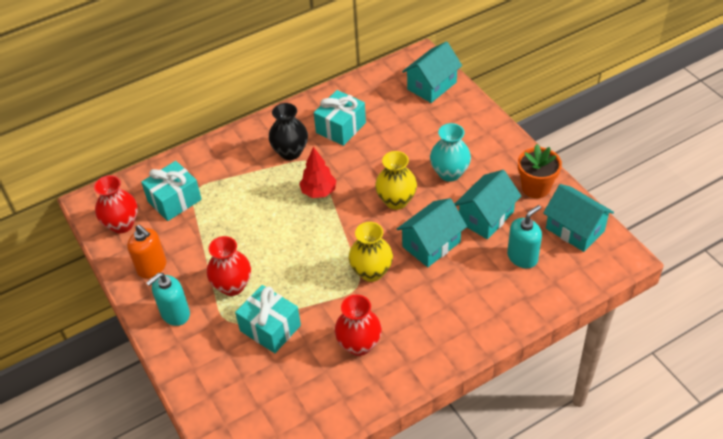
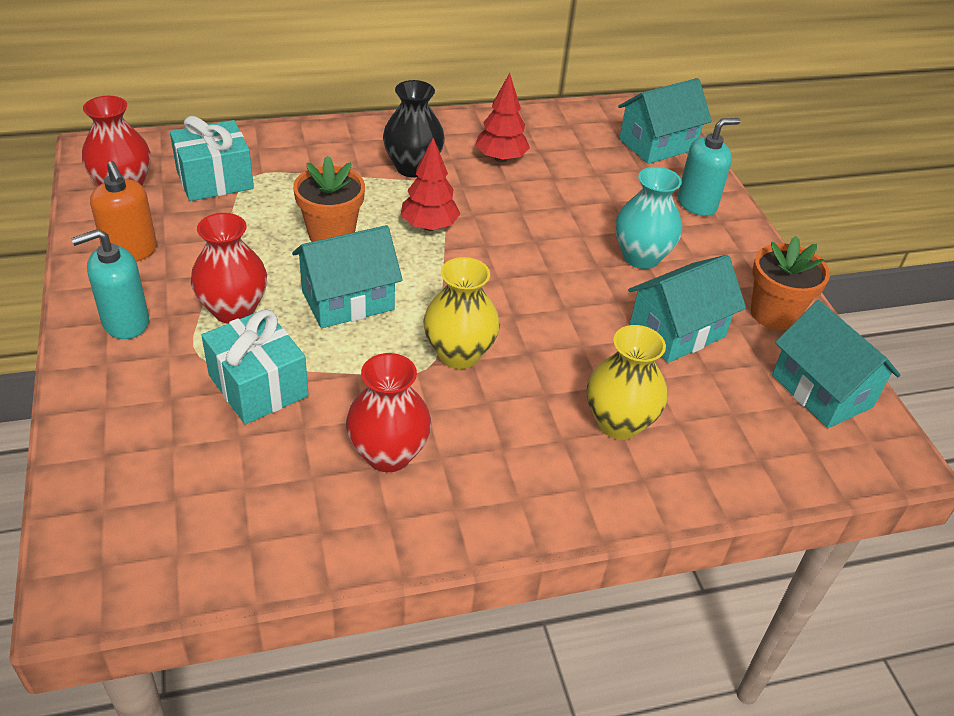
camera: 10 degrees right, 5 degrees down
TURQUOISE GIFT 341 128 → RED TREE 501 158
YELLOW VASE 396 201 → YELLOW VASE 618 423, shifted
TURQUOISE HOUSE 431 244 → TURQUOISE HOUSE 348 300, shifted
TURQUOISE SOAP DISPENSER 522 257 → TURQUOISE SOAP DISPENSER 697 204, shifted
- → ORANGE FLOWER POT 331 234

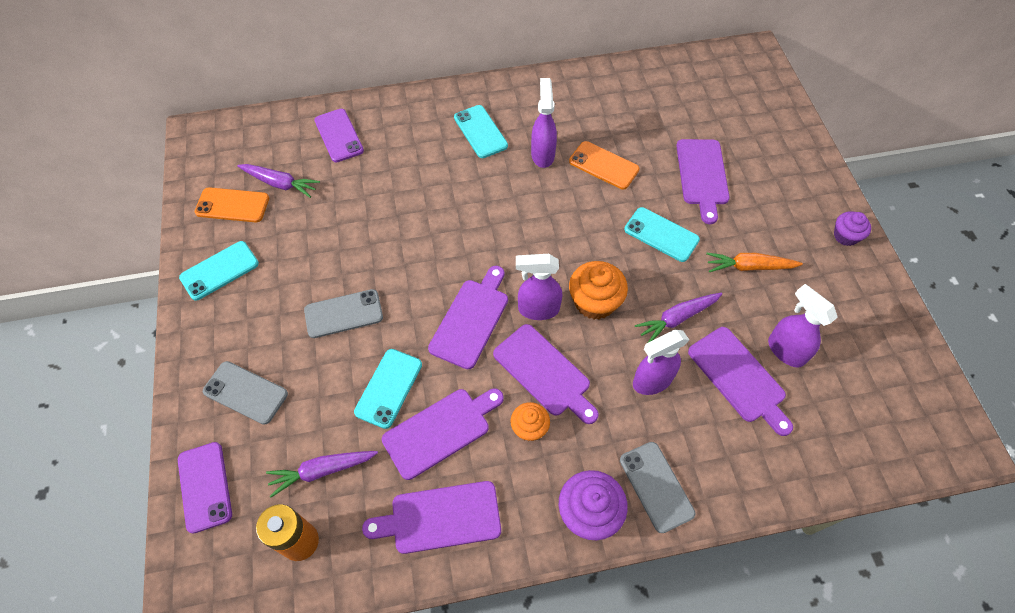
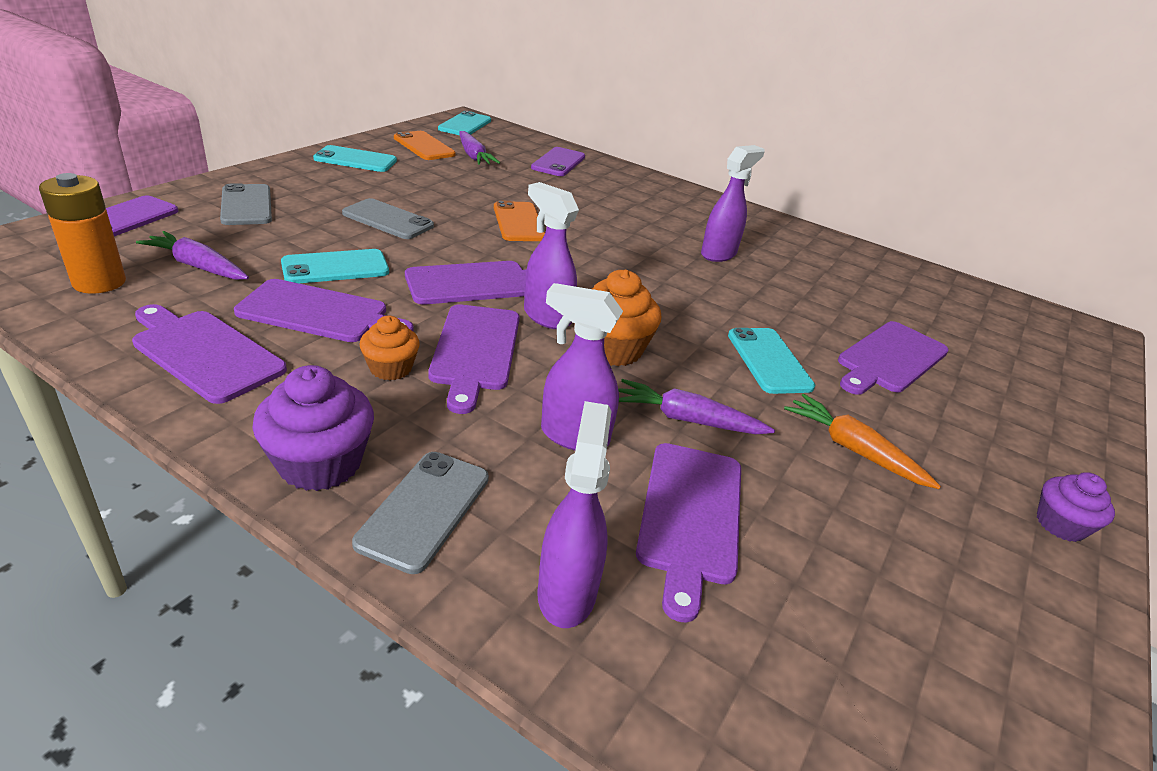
camera: 40 degrees right, 25 degrees down
TURQUOISE PHONE 480 132 → TURQUOISE PHONE 465 125, shifted
ORANGE PHONE 604 165 → ORANGE PHONE 519 222, shifted
PURPLE SPRAY BOTTLE 785 350 → PURPLE SPRAY BOTTLE 567 591, shifted

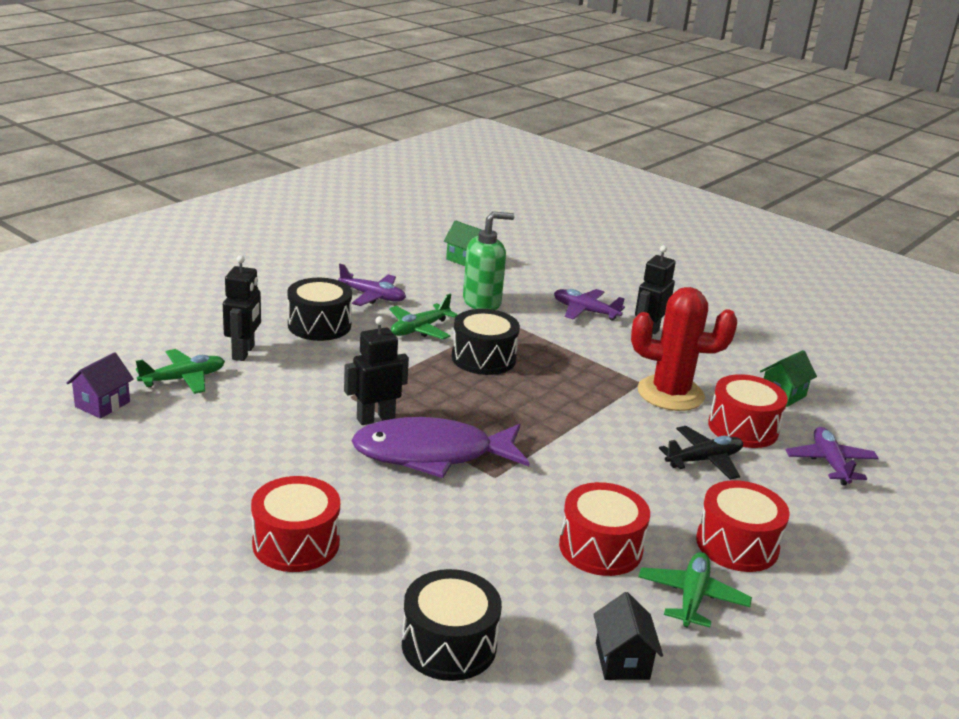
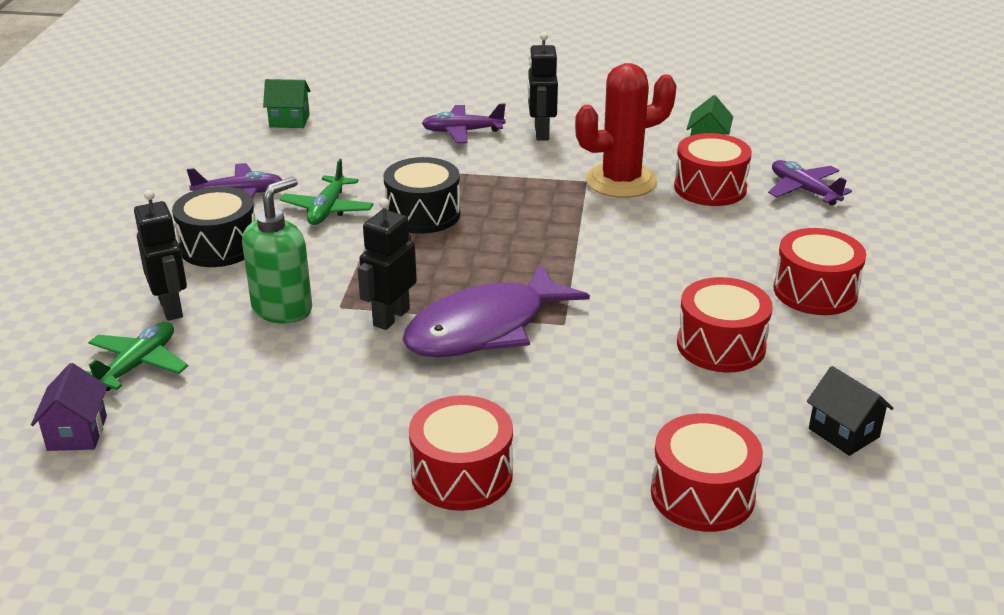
camera: 30 degrees left, 5 degrees up
GREEN SOAP DISPENSER 482 302 → GREEN SOAP DISPENSER 282 309, shifted
BLACK PLANE 703 460 → -
GREEN PLANE 692 597 → -
BLACK DRUM 449 645 → RED DRUM 702 494

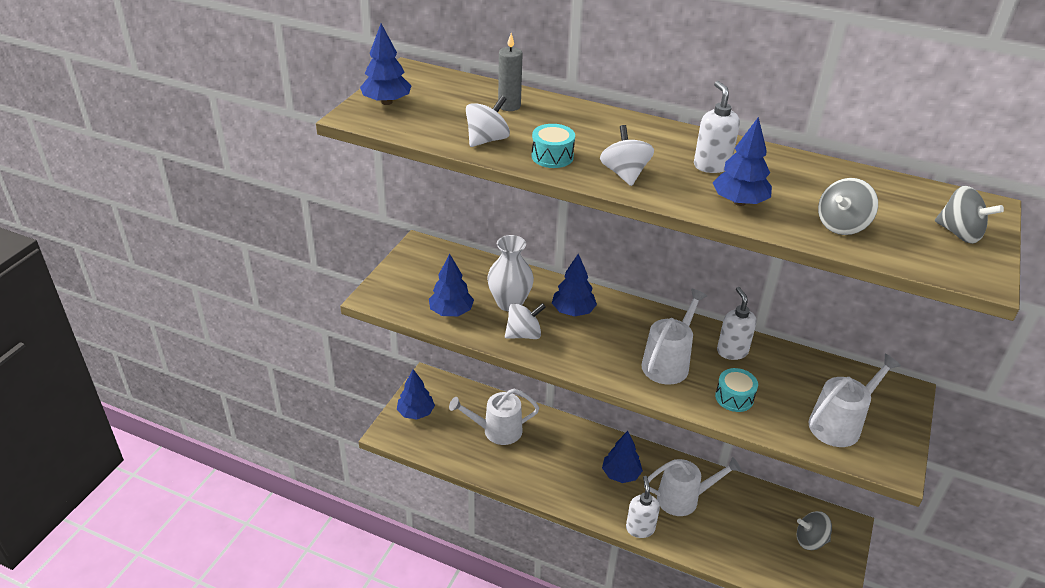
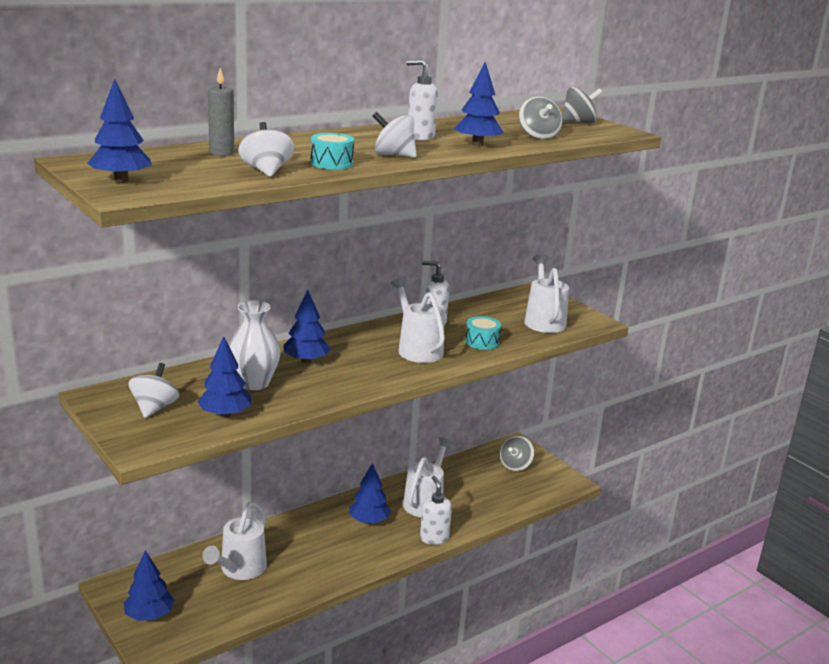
camera: 60 degrees left, 15 degrees down
WHITE SPINNING TOP 524 334 → WHITE SPINNING TOP 154 408, shifted
WHITE SOAP DISPENSER 640 528 → WHITE SOAP DISPENSER 434 538, 45 degrees clockwise

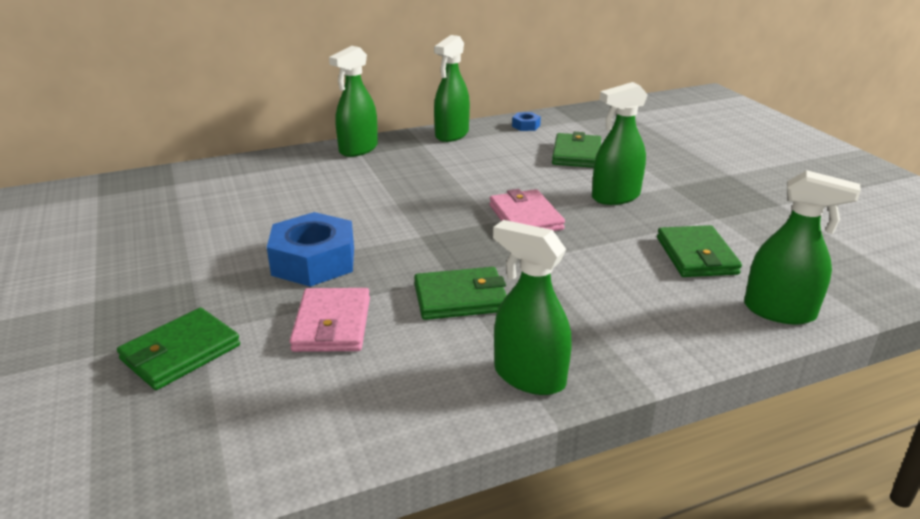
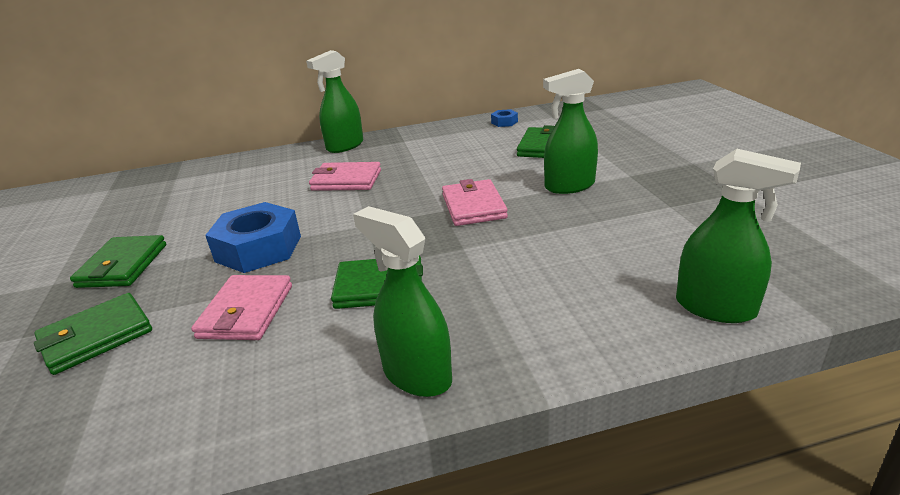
camera: 10 degrees right, 0 degrees up
GREEN SPRAY BOTTLE 451 135 → -
GREEN WALLET 696 256 → GREEN WALLET 123 265, shifted
- → PINK WALLET 346 180

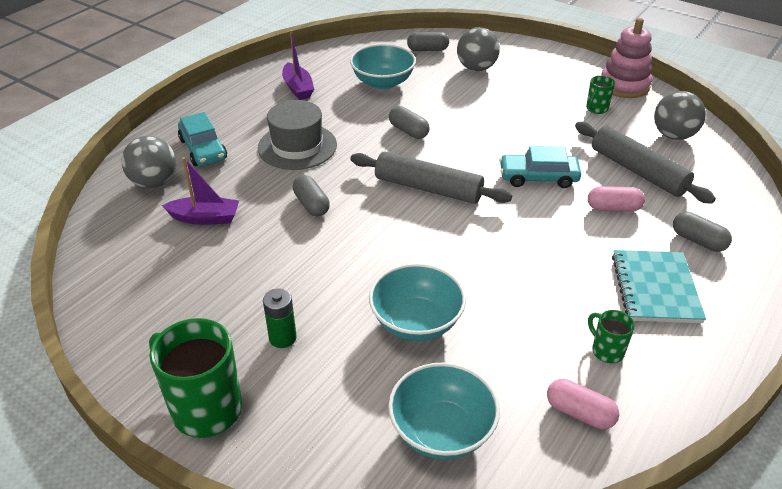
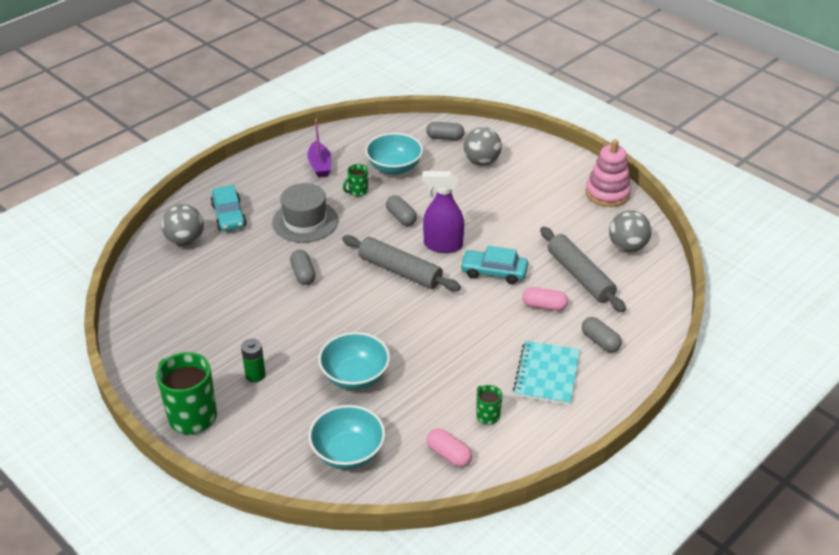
camera: 10 degrees right, 0 degrees up
GREEN MUG 596 109 → GREEN MUG 357 191, shifted
PURPLE BOAT 205 218 → -
- → PURPLE SPRAY BOTTLE 442 245

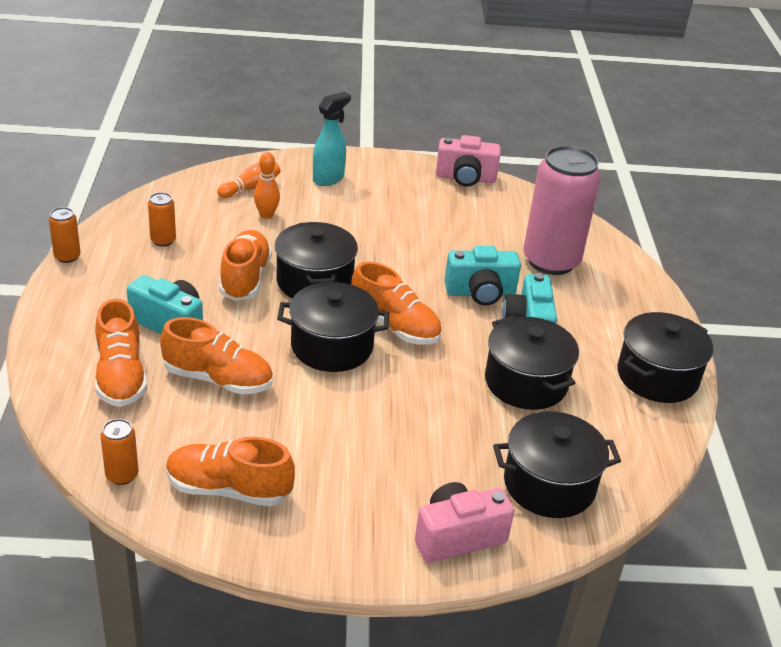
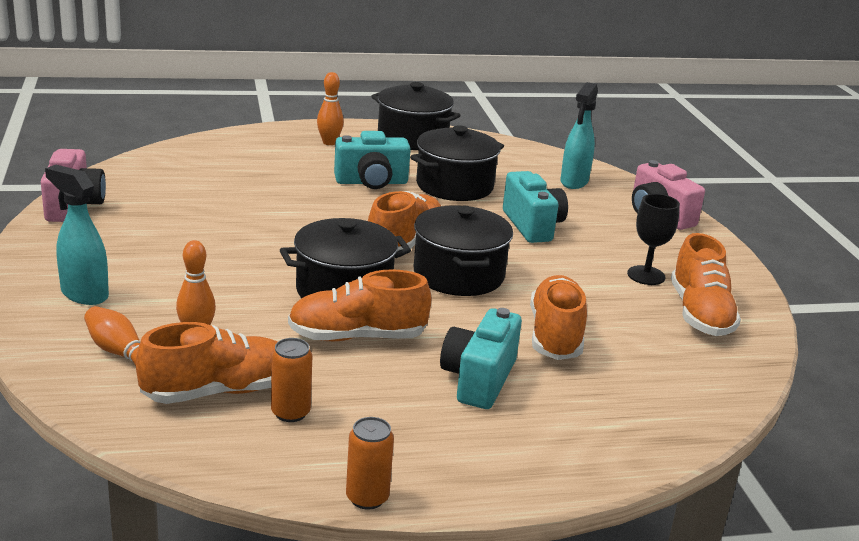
camera: 100 degrees left, 10 degrees down
PINK CAN 551 261 → -
TURQUOISE CAMERA 480 293 → TURQUOISE CAMERA 532 226, shifted
ORANGE SHOE 120 376 → ORANGE SHOE 218 391, shifted
BLACK POT 549 484 → TURQUOISE SPRAY BOTTLE 574 182
ORANGE CAN 122 475 → -
- → ORANGE BOWLING PIN 329 142
- → BLACK GOBLET 646 275

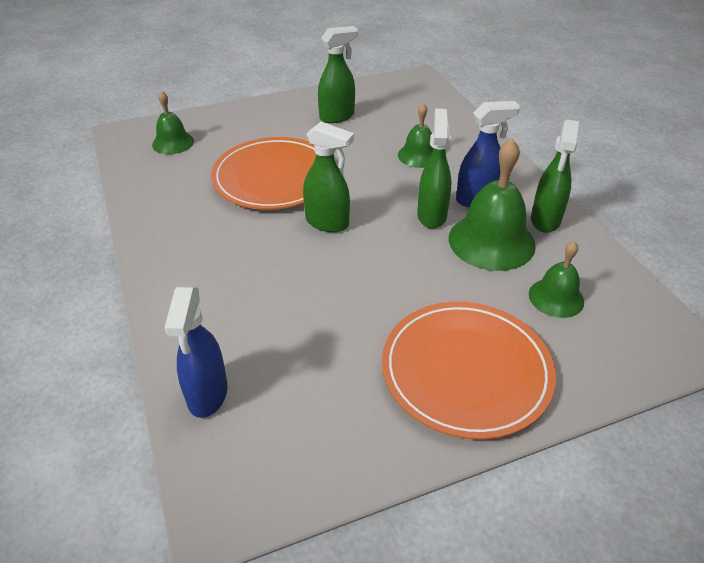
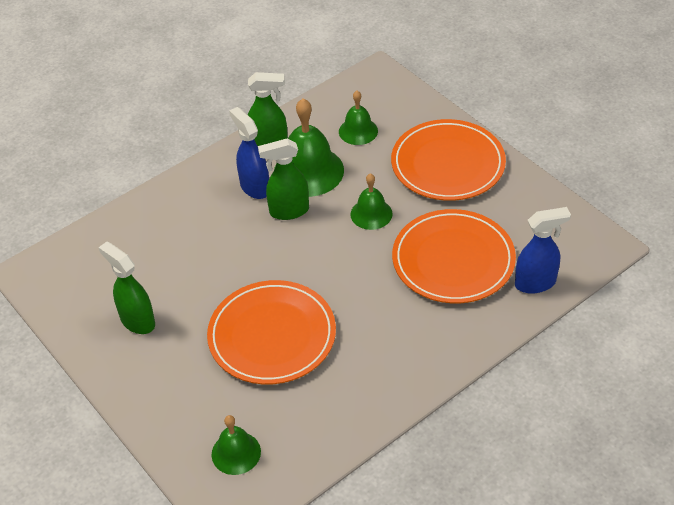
camera: 105 degrees left, 5 degrees up
GREEN BELL 418 155 → GREEN BELL 371 214, shifted
GREEN SPRAY BOTTLE 327 223 → -
- → ORANGE PLATE 453 260

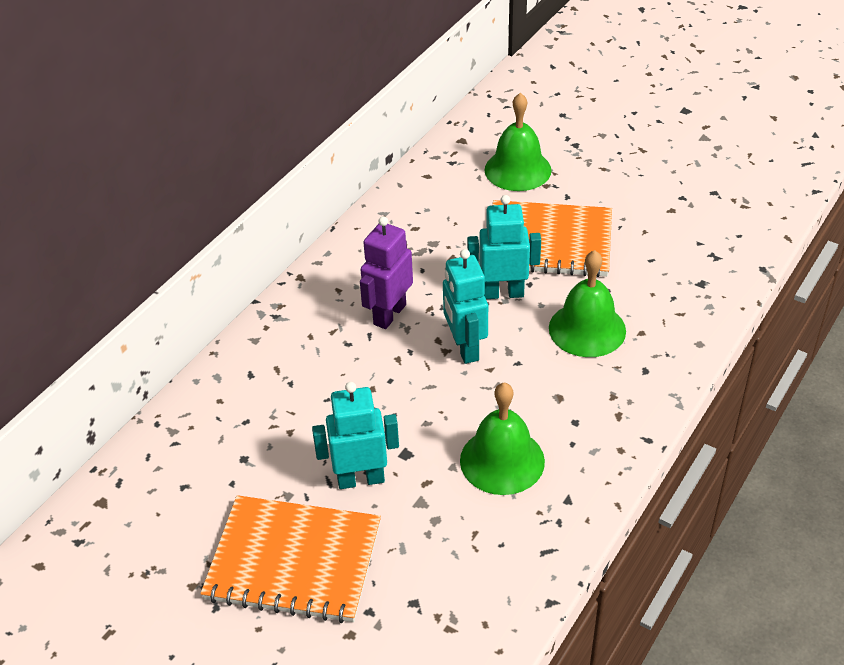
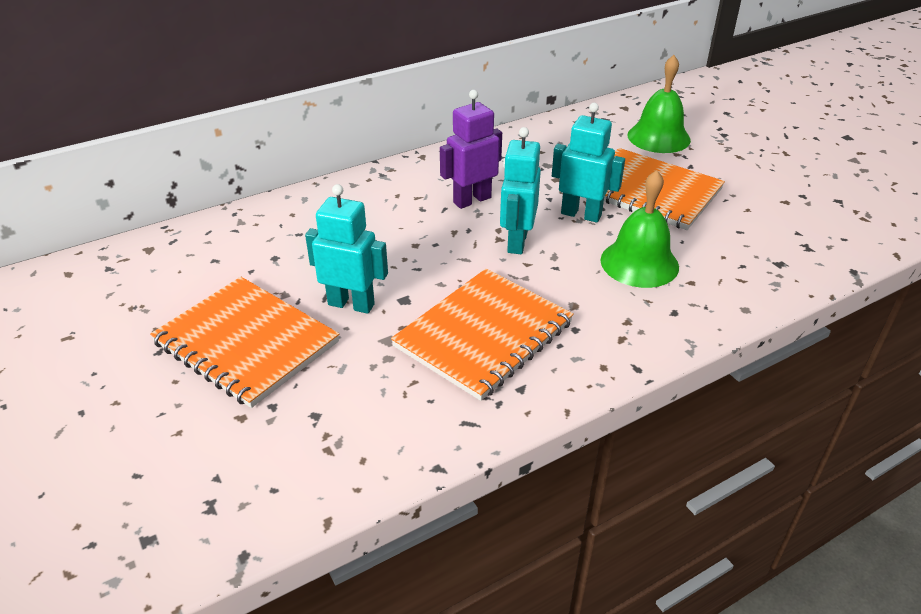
camera: 25 degrees right, 5 degrees down
GREEN BELL 502 460 → ORANGE NOTEBOOK 483 334

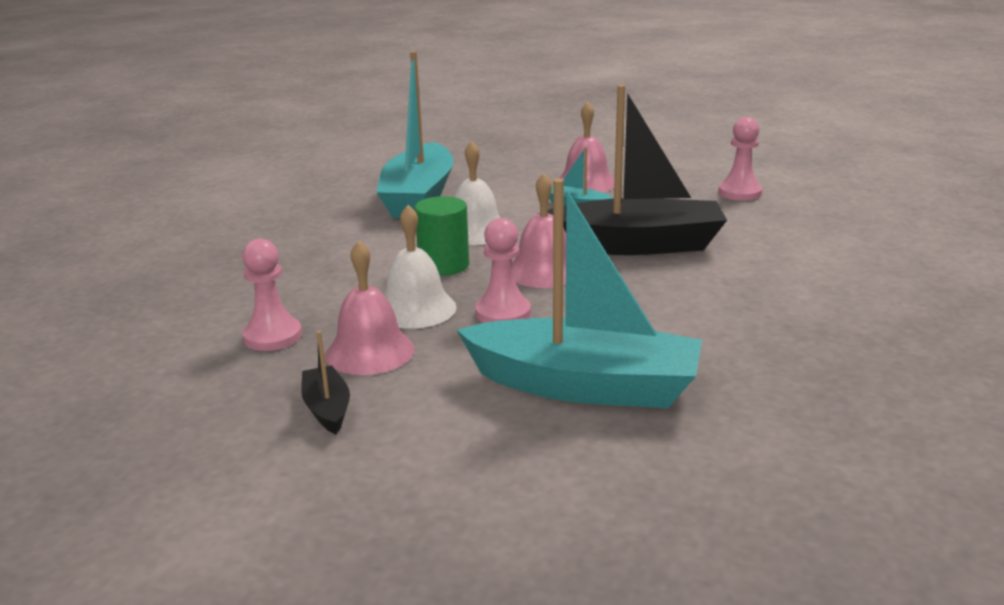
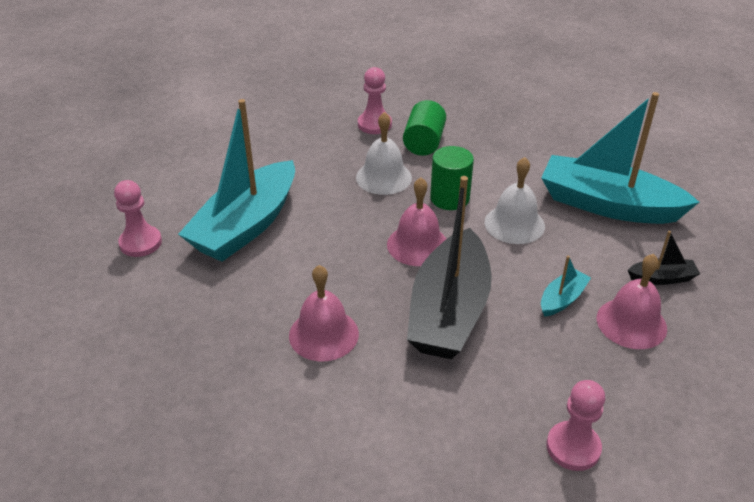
camera: 105 degrees right, 15 degrees up
PINK PAWN 503 313 → PINK PAWN 140 243, shifted
PINK BELL 370 351 → PINK BELL 323 334, shifted
BLACK BOAT 327 409 → BLACK BOAT 662 278, shifted
- → GREEN CYLINDER 424 142

